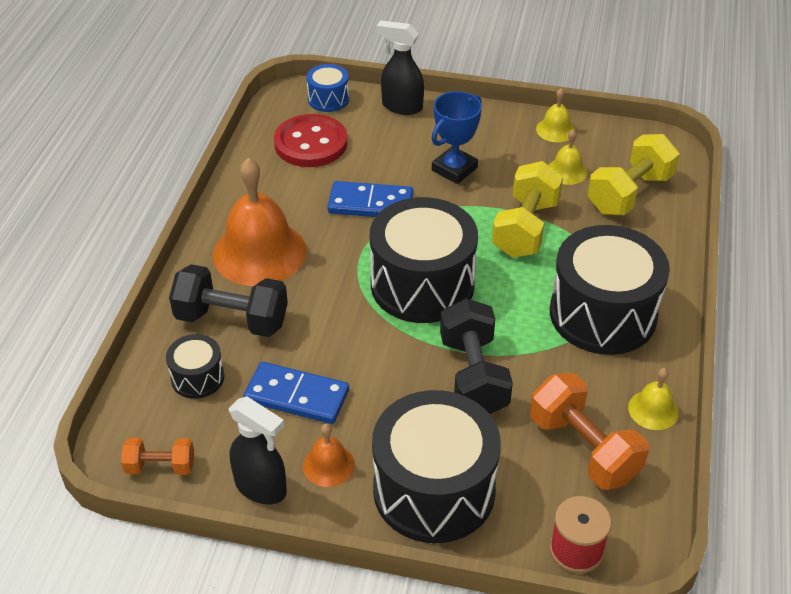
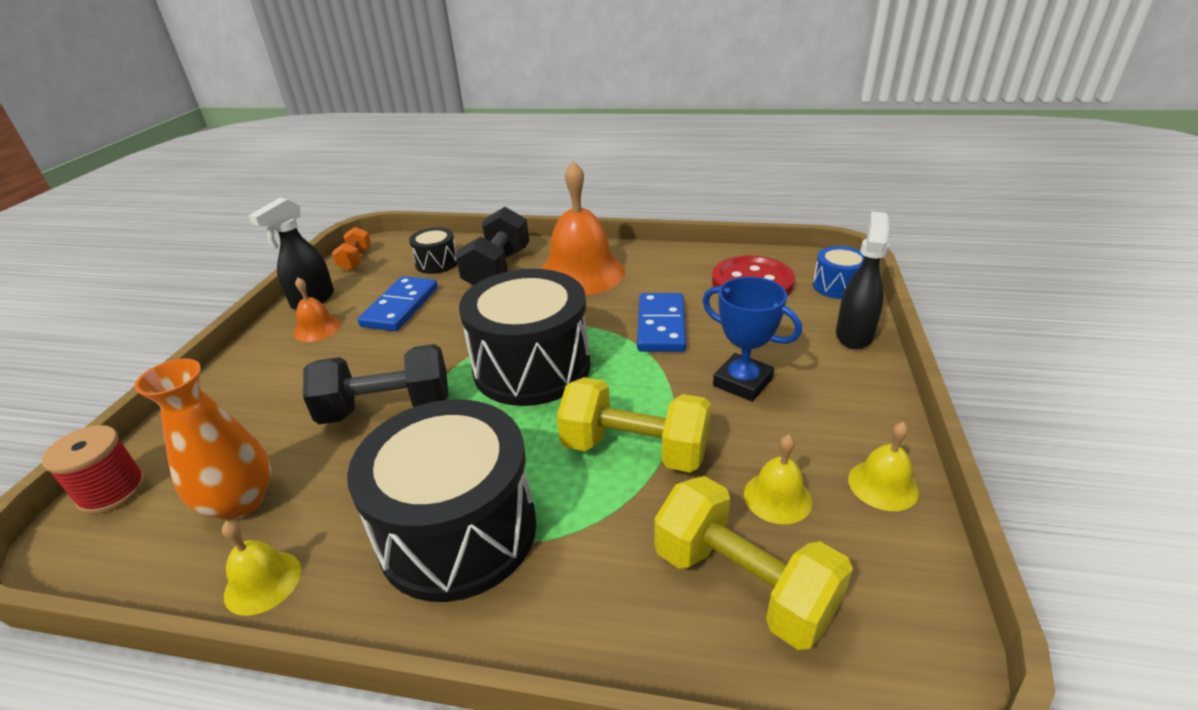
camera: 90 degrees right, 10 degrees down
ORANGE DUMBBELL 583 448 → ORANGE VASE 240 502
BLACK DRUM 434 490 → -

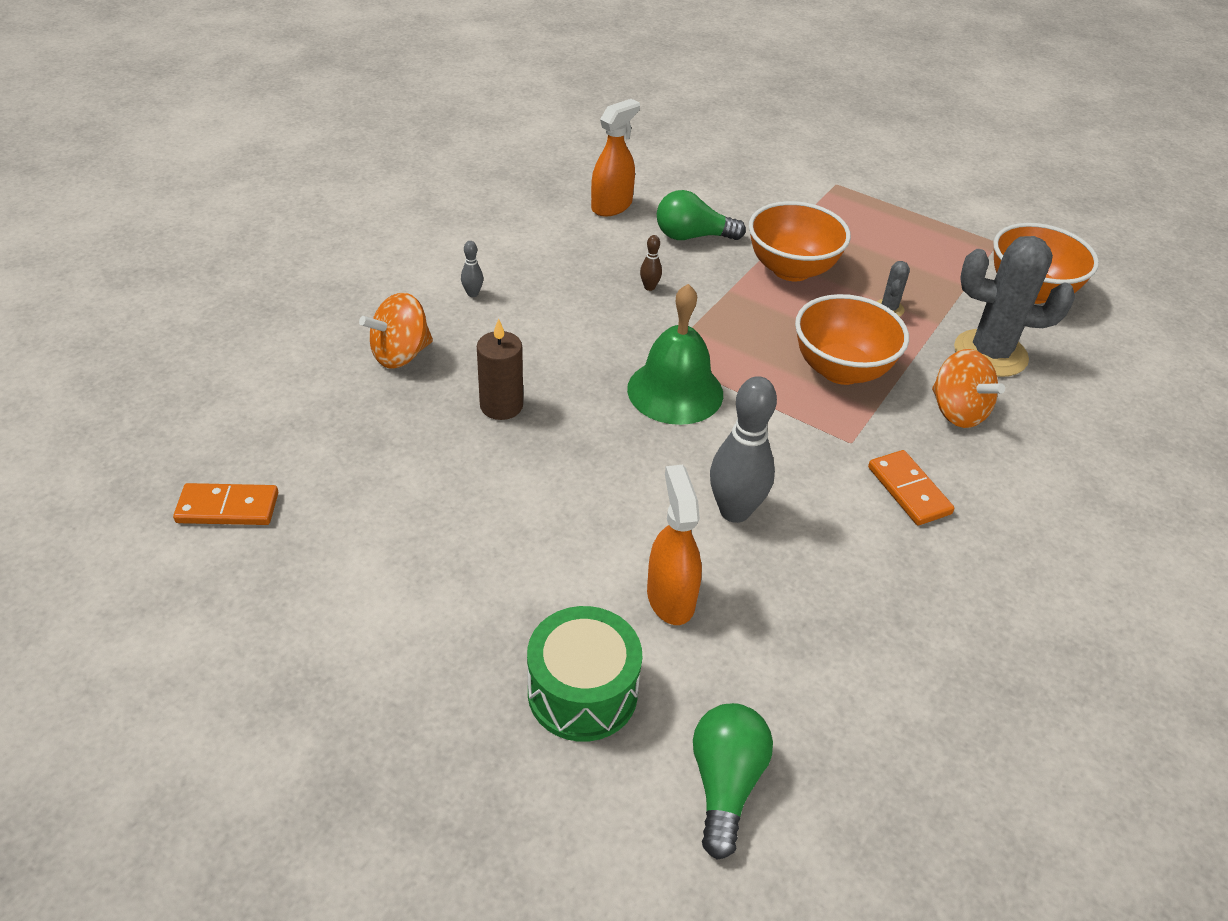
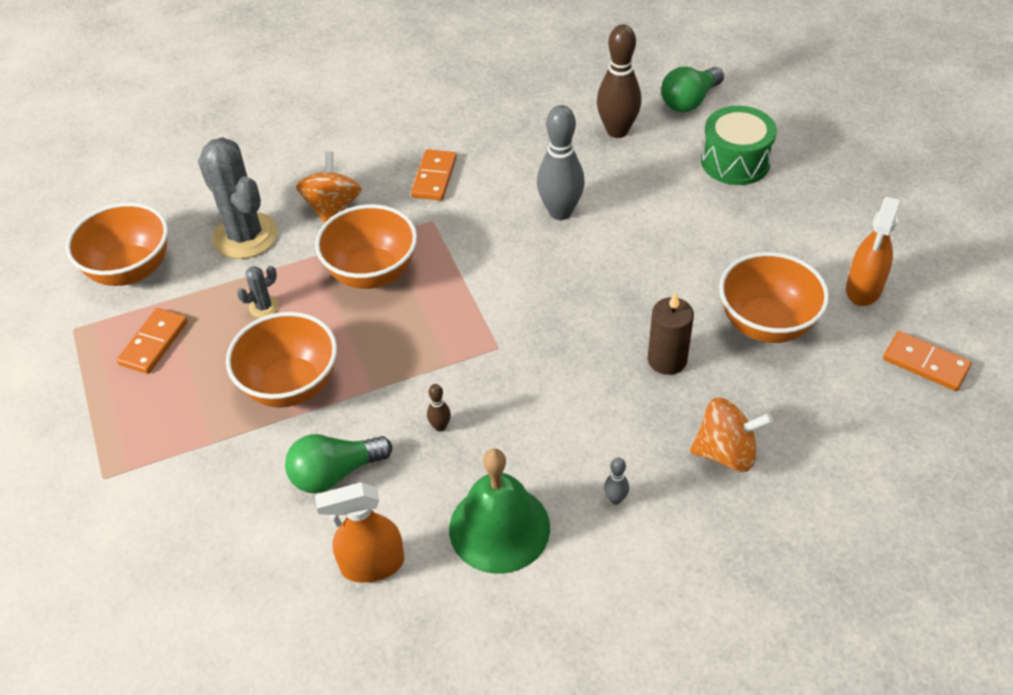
camera: 140 degrees left, 5 degrees up
GREEN LIGHT BULB 692 236 → GREEN LIGHT BULB 335 473, 120 degrees clockwise
GREEN BELL 675 391 → GREEN BELL 499 528, shifted
ORANGE SPRAY BOTTLE 670 597 → ORANGE SPRAY BOTTLE 863 289, shifted
- → BROWN BOWLING PIN 617 131
- → ORANGE BOWL 766 324
- → ORANGE DOMINO 154 343

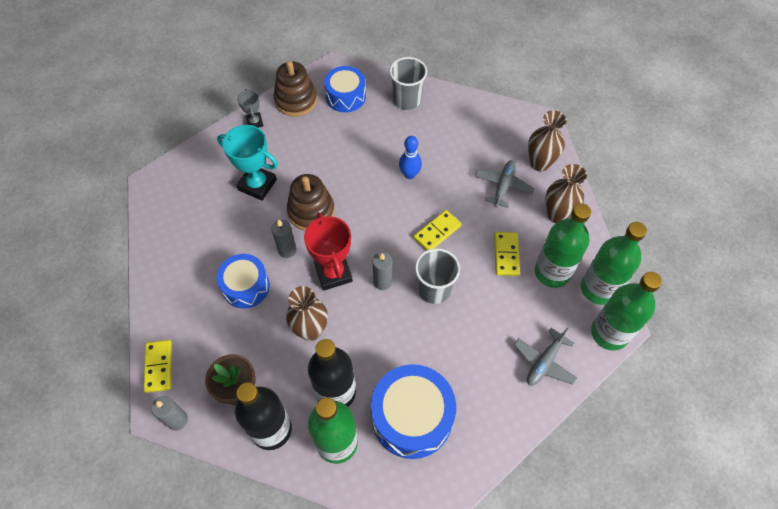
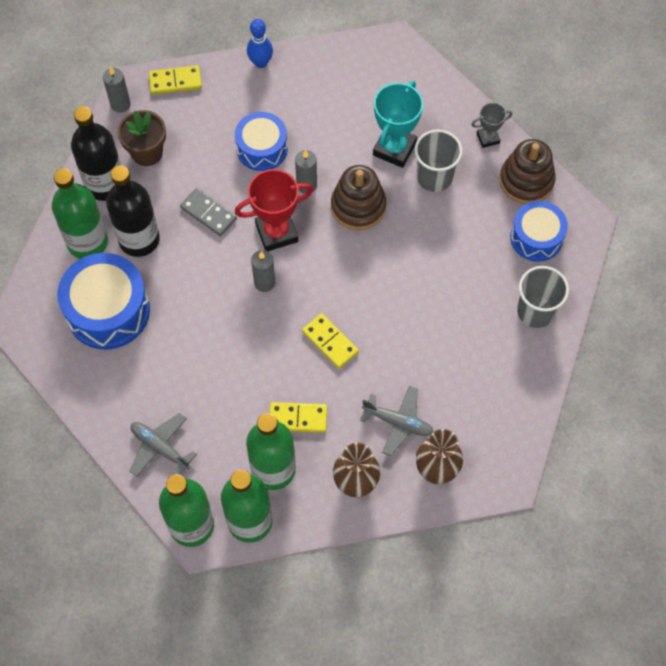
camera: 90 degrees right, 5 degrees up
BLUE BOWLING PIN 409 174 → BLUE BOWLING PIN 260 62, shifted
GREY CUP 434 289 → GREY CUP 434 177, shifted
BROWN VASE 311 330 → GREY DOMINO 208 213

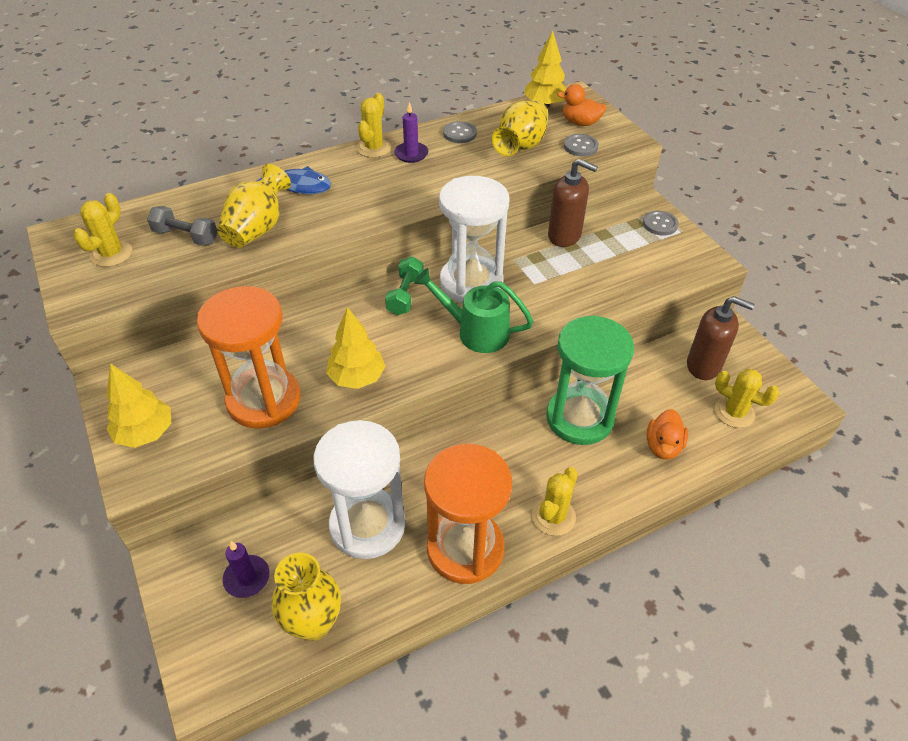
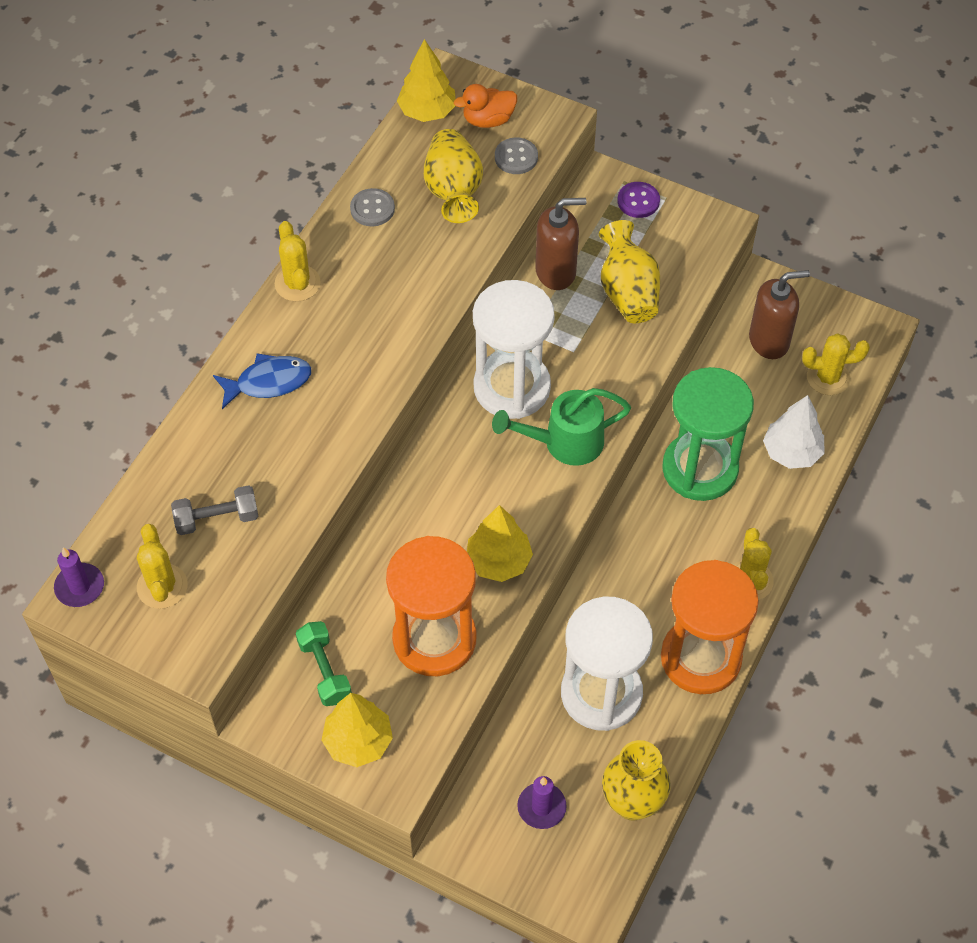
camera: 35 degrees left, 10 degrees up
PURPLE CANDLE 411 154 → PURPLE CANDLE 80 587, shifted
YELLOW VASE 257 229 → YELLOW VASE 628 292, shifted
GREY BUTTON 660 224 → PURPLE BUTTON 638 201
GREEN DUMBBELL 405 295 → GREEN DUMBBELL 324 670, shifted
ORANGE DUCK 663 446 → WHITE TREE 791 452

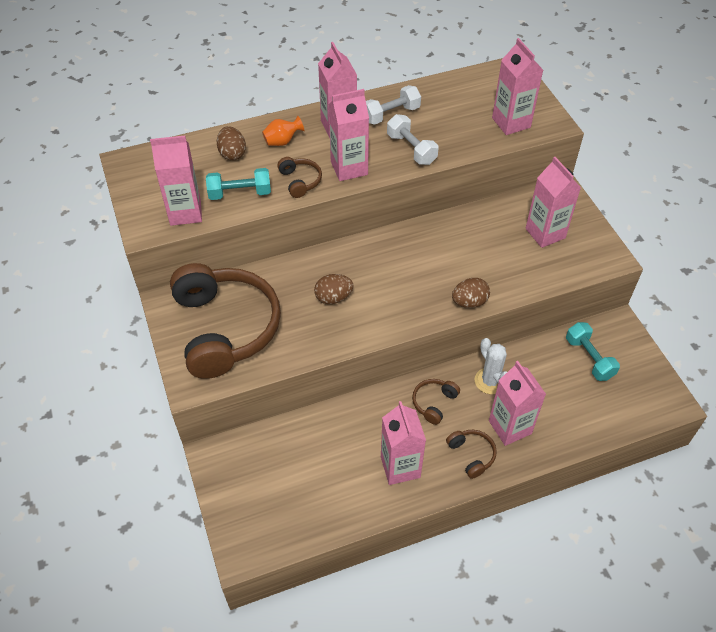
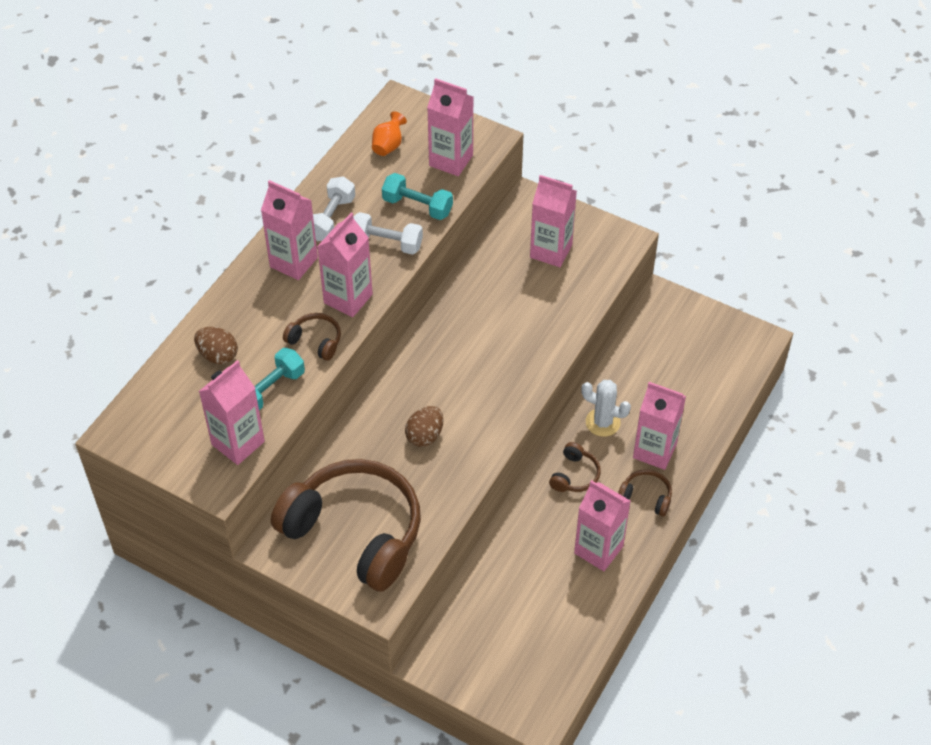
camera: 40 degrees left, 0 degrees up
ORANGE VASE 282 141 → ORANGE VASE 388 146, shifted
BROWN EGG 469 302 → -
TURQUOISE DUMBBELL 589 358 → TURQUOISE DUMBBELL 417 206, shifted
BROWN HEADPHONES 434 403 → BROWN HEADPHONES 574 475, 150 degrees counterclockwise

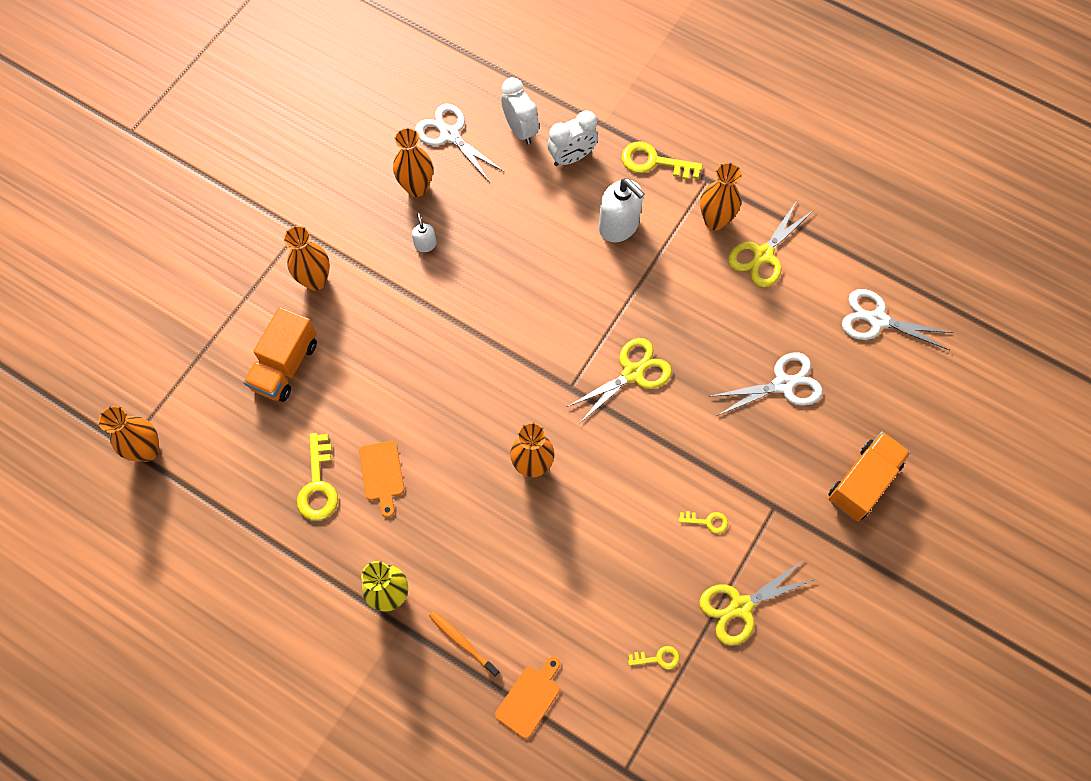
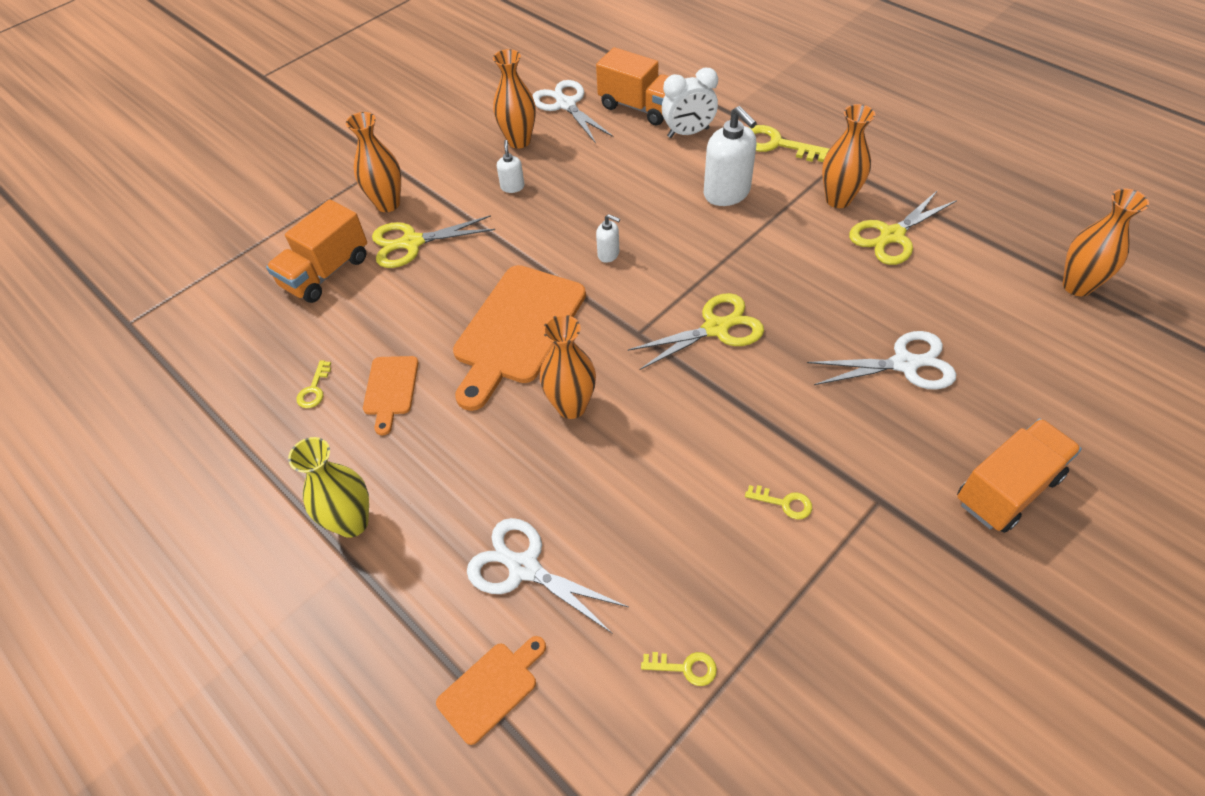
camera: 15 degrees right, 15 degrees down
WHITE CLOCK 520 130 → ORANGE TRUCK 639 107
WHITE SCISSORS 877 320 → WHITE SCISSORS 524 568, shifted
ORANGE VASE 147 450 → ORANGE VASE 1077 286, shifted
YELLOW KEY 318 484 → YELLOW KEY 314 389, x0.54
YELLOW SCISSORS 740 606 → YELLOW SCISSORS 412 243, shifted
ORANGE TOOTHBRUSH 462 642 → -
- → WHITE SOAP DISPENSER 608 254
- → ORANGE CUTTING BOARD 517 330

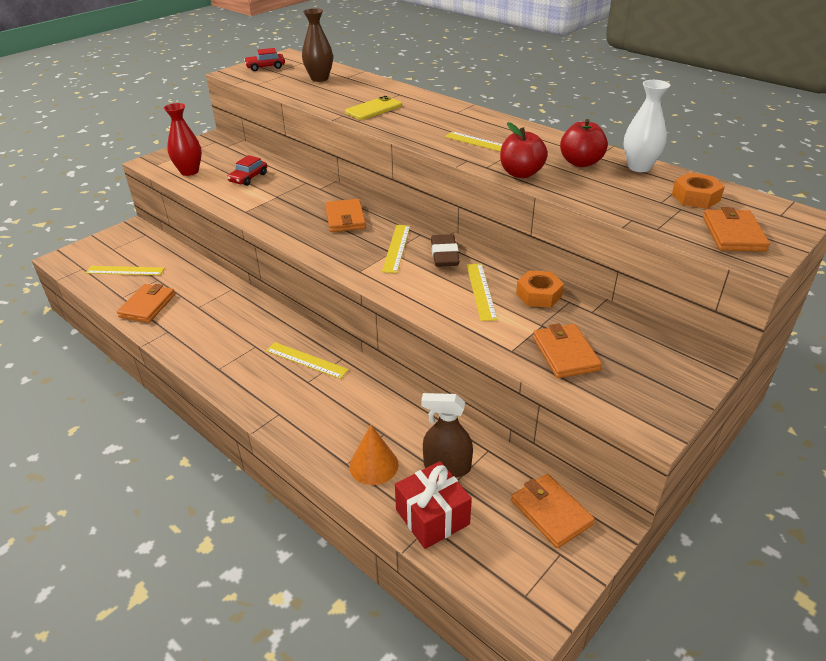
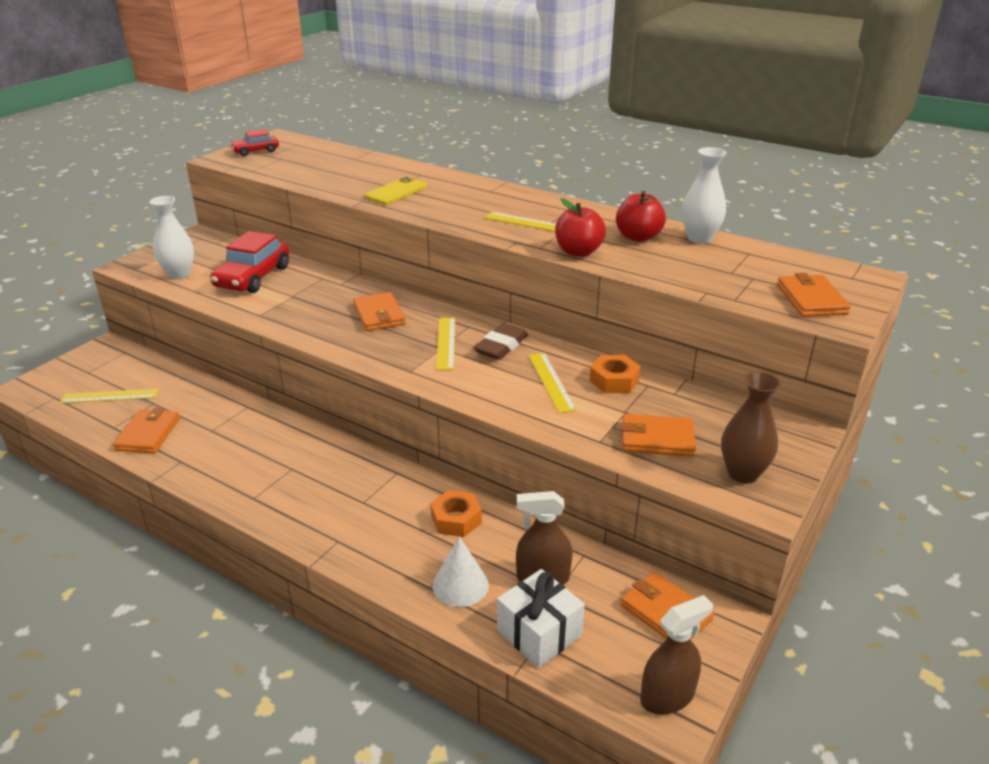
camera: 10 degrees left, 5 degrees down
BROWN VASE 319 78 → BROWN VASE 743 473, shifted
RED VASE 189 171 → WHITE VASE 179 274
RED CAR 248 178 → RED CAR 253 277, x1.78
ORANGE NUT 695 197 → ORANGE NUT 456 519, shifted
BROWN ERASER 444 255 → BROWN ERASER 501 346, 45 degrees clockwise
ORANGE WALLET 565 353 → ORANGE WALLET 657 439, 60 degrees counterclockwise
YELLOW RULER 306 360 → -
ORANGE CONE 373 465 → WHITE CONE 460 585
RED GIFT 432 517 → WHITE GIFT 539 633
- → BROWN SPRAY BOTTLE 667 696

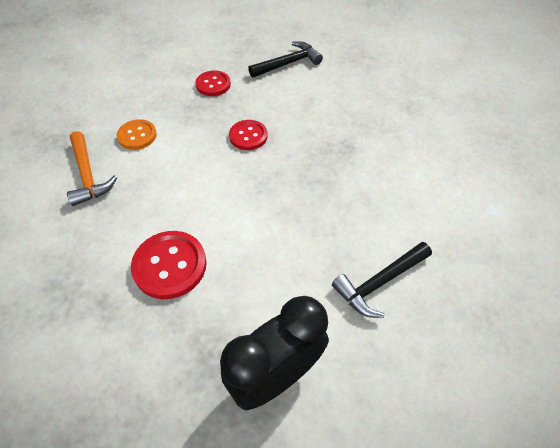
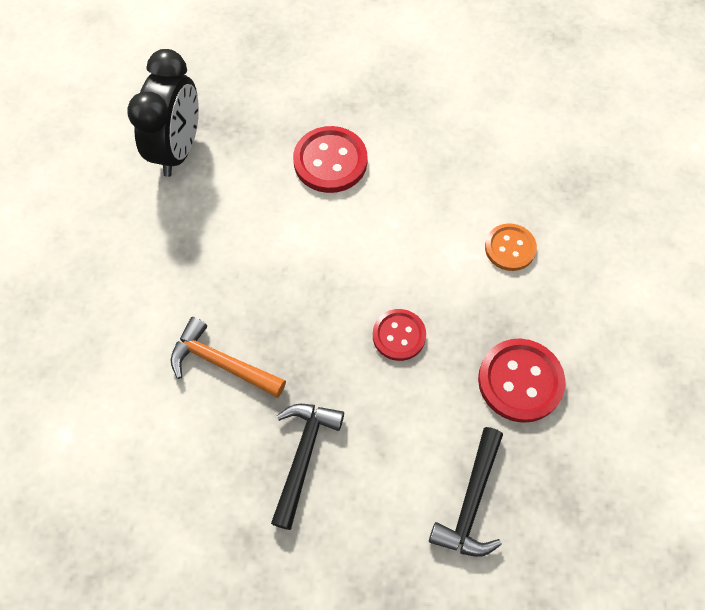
camera: 140 degrees right, 10 degrees up
RED BUTTON 213 84 → RED BUTTON 520 381, x1.54
ORANGE HAMMER 88 175 → ORANGE HAMMER 222 363, shifted
BLACK HAMMER 380 282 → BLACK HAMMER 303 456, shifted

